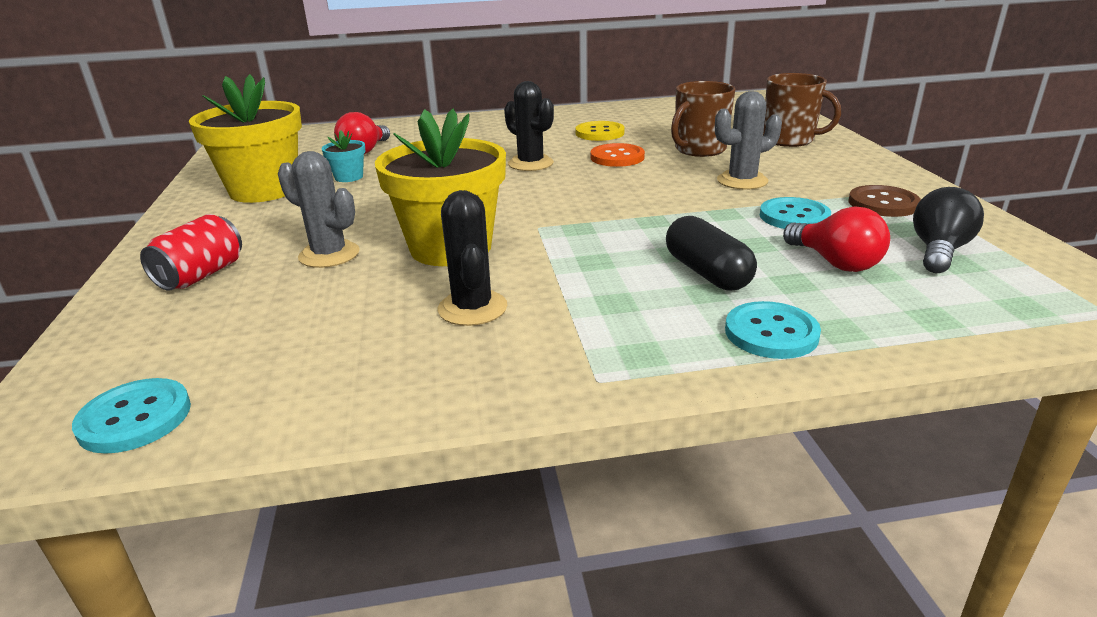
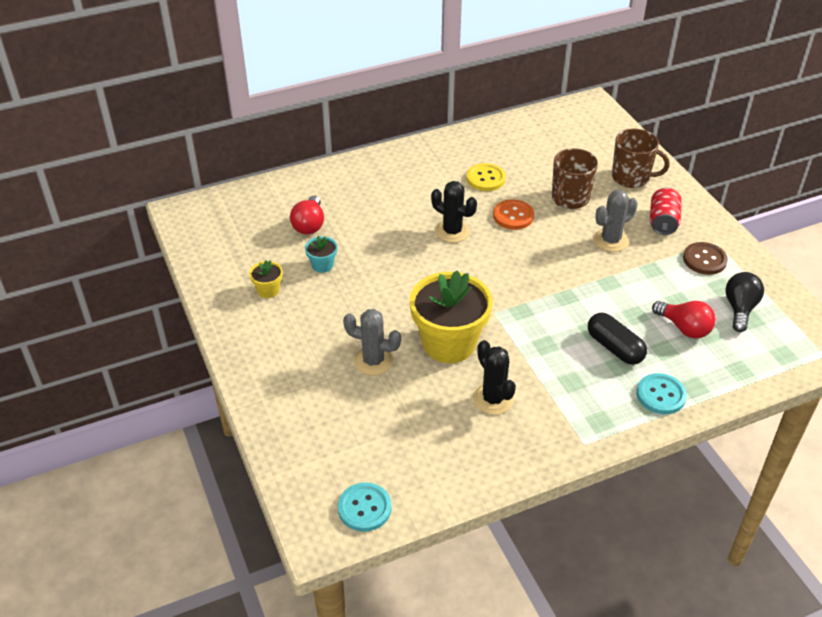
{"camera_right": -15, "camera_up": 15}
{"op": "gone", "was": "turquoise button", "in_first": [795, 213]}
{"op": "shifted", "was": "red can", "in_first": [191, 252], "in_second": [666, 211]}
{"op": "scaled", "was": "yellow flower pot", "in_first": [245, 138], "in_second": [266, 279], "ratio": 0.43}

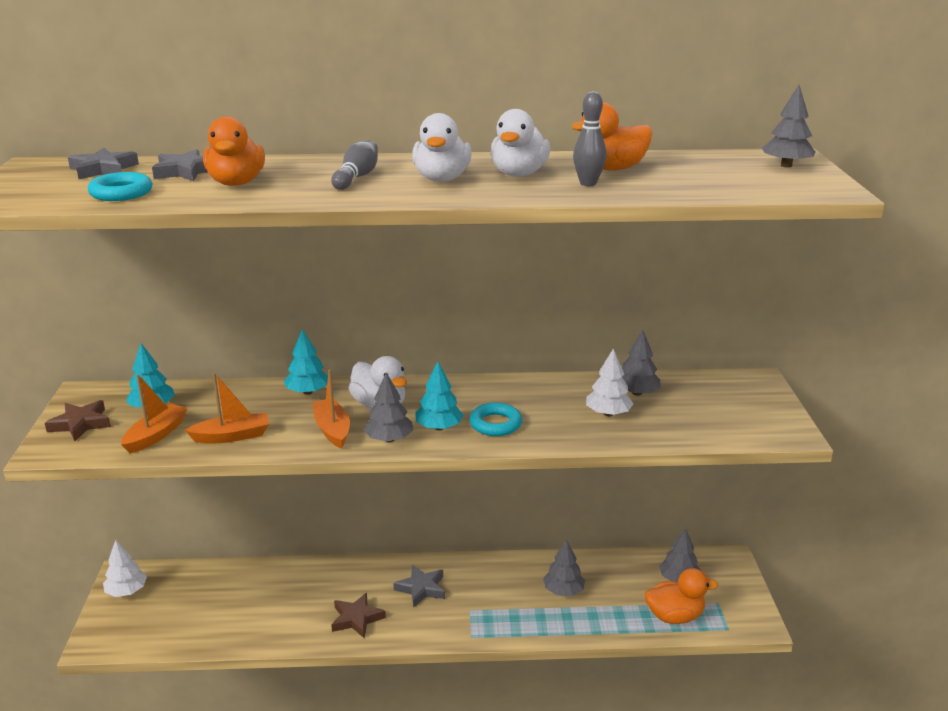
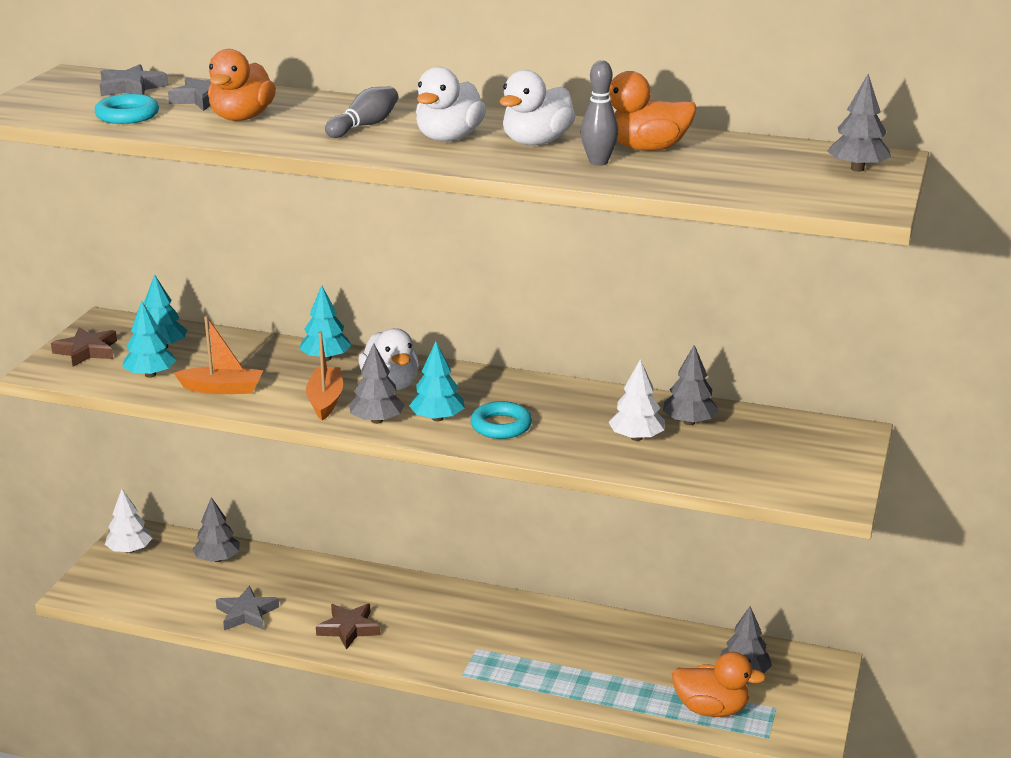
{"camera_right": 20, "camera_up": 0}
{"op": "shifted", "was": "grey star", "in_first": [419, 586], "in_second": [247, 608]}
{"op": "shifted", "was": "grey tree", "in_first": [564, 567], "in_second": [216, 529]}
{"op": "swapped", "was": "orange boat", "now": "turquoise tree", "in_first": [154, 414], "in_second": [149, 339]}

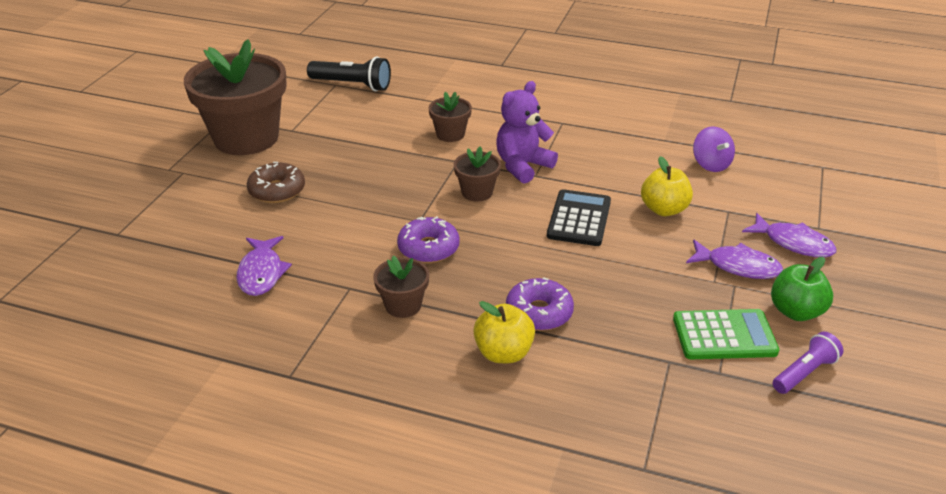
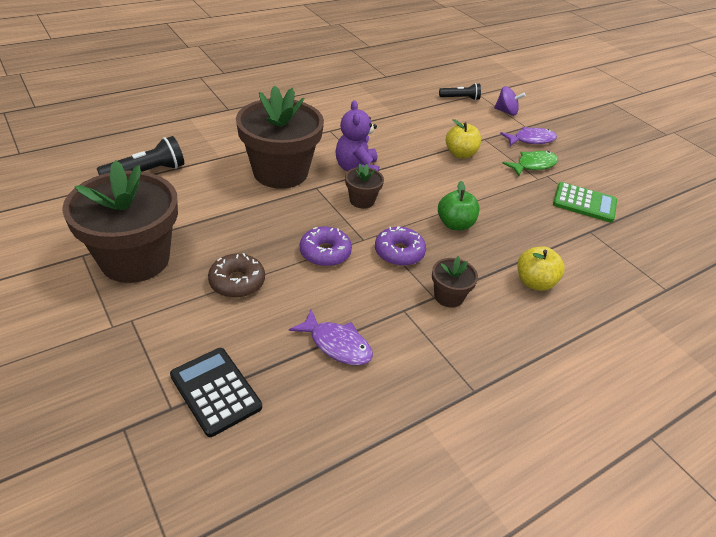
{"camera_right": -55, "camera_up": 5}
{"op": "gone", "was": "purple flashlight", "in_first": [808, 363]}
{"op": "new", "now": "black flashlight", "in_second": [460, 91]}
{"op": "shifted", "was": "purple donut", "in_first": [540, 304], "in_second": [326, 247]}
{"op": "shifted", "was": "black calculator", "in_first": [579, 217], "in_second": [216, 392]}
{"op": "shifted", "was": "purple spinning top", "in_first": [714, 149], "in_second": [509, 101]}
{"op": "shifted", "was": "green apple", "in_first": [802, 289], "in_second": [458, 205]}
{"op": "repainted", "was": "purple fish", "now": "green fish", "in_first": [734, 259], "in_second": [530, 163]}
{"op": "rotated", "was": "green calculator", "in_first": [726, 334], "in_second": [585, 202], "clockwise": 75}
{"op": "scaled", "was": "brown flower pot", "in_first": [450, 117], "in_second": [280, 137], "ratio": 2.24}

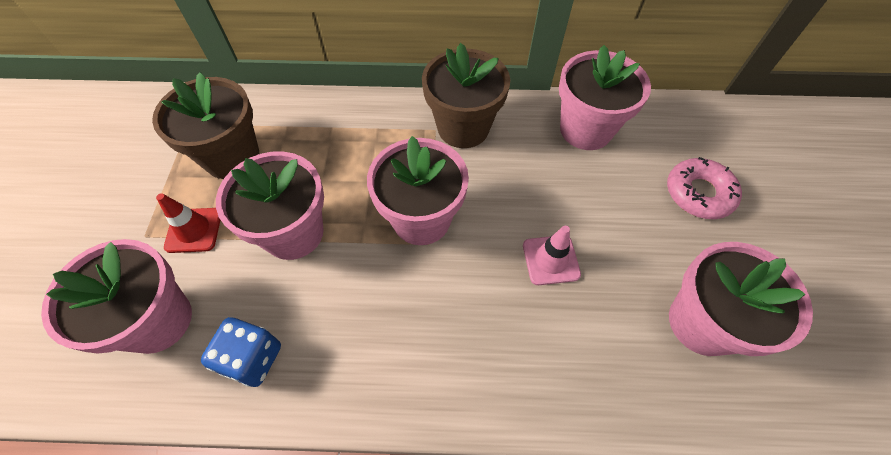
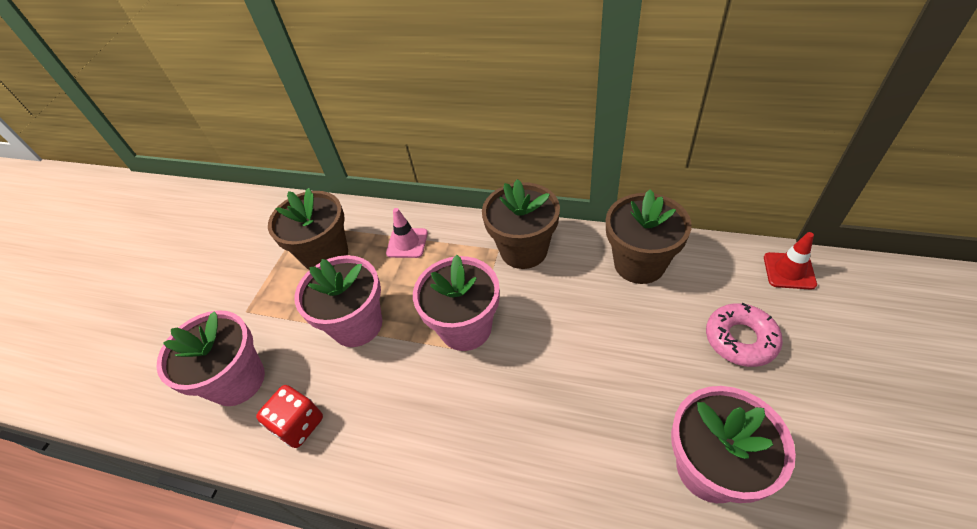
{"camera_right": 20, "camera_up": -10}
{"op": "shifted", "was": "red traffic cone", "in_first": [188, 223], "in_second": [790, 261]}
{"op": "shifted", "was": "pink traffic cone", "in_first": [552, 255], "in_second": [407, 233]}
{"op": "repainted", "was": "blue dice", "now": "red dice", "in_first": [241, 352], "in_second": [289, 416]}
{"op": "repainted", "was": "pink flower pot", "now": "brown flower pot", "in_first": [605, 97], "in_second": [649, 237]}

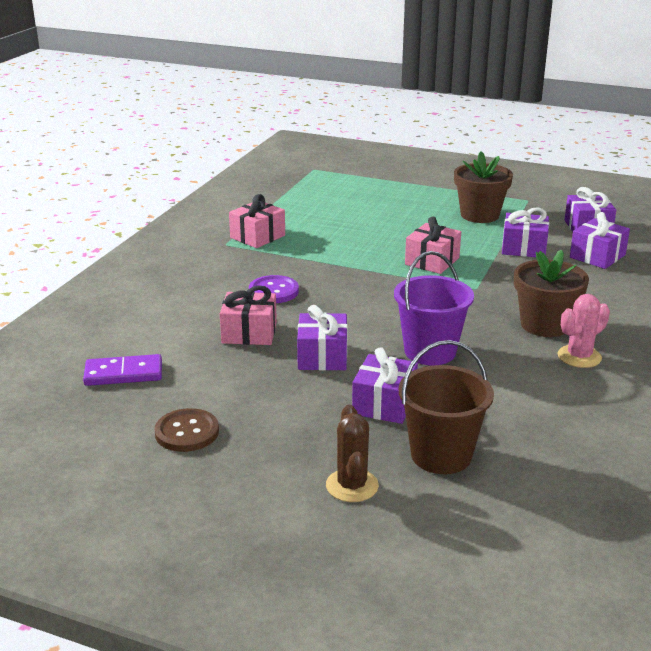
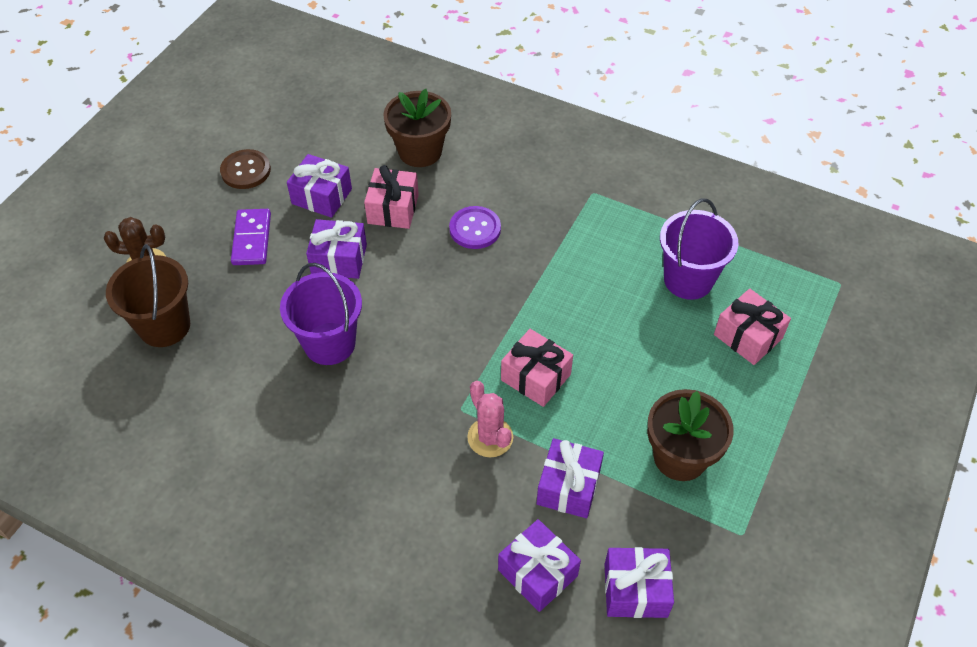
{"camera_right": 95, "camera_up": 25}
{"op": "new", "now": "purple bucket", "in_second": [699, 249]}
{"op": "shifted", "was": "purple domino", "in_first": [122, 370], "in_second": [251, 237]}
{"op": "shifted", "was": "pink gift", "in_first": [257, 221], "in_second": [752, 327]}
{"op": "shifted", "was": "purple gift", "in_first": [385, 385], "in_second": [319, 186]}
{"op": "shifted", "was": "brown flower pot", "in_first": [551, 293], "in_second": [417, 128]}
{"op": "shifted", "was": "pink cactus", "in_first": [583, 331], "in_second": [490, 419]}

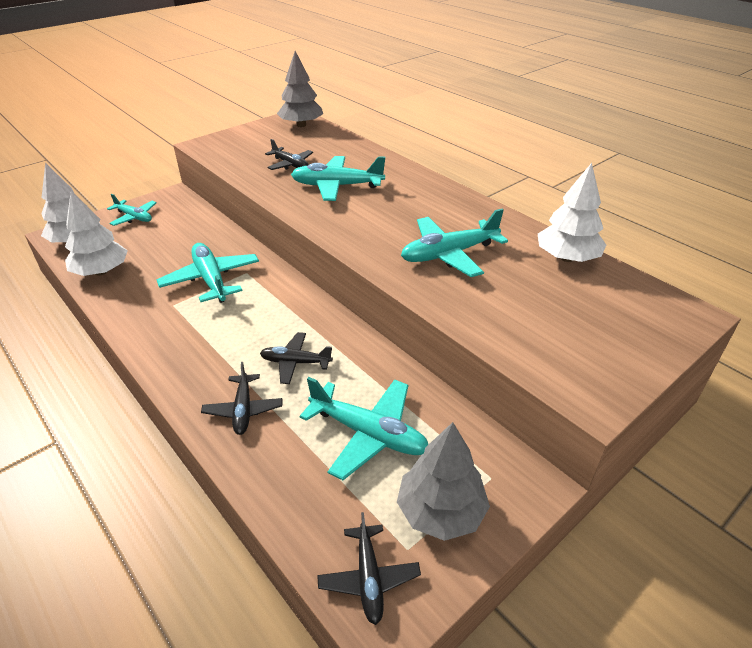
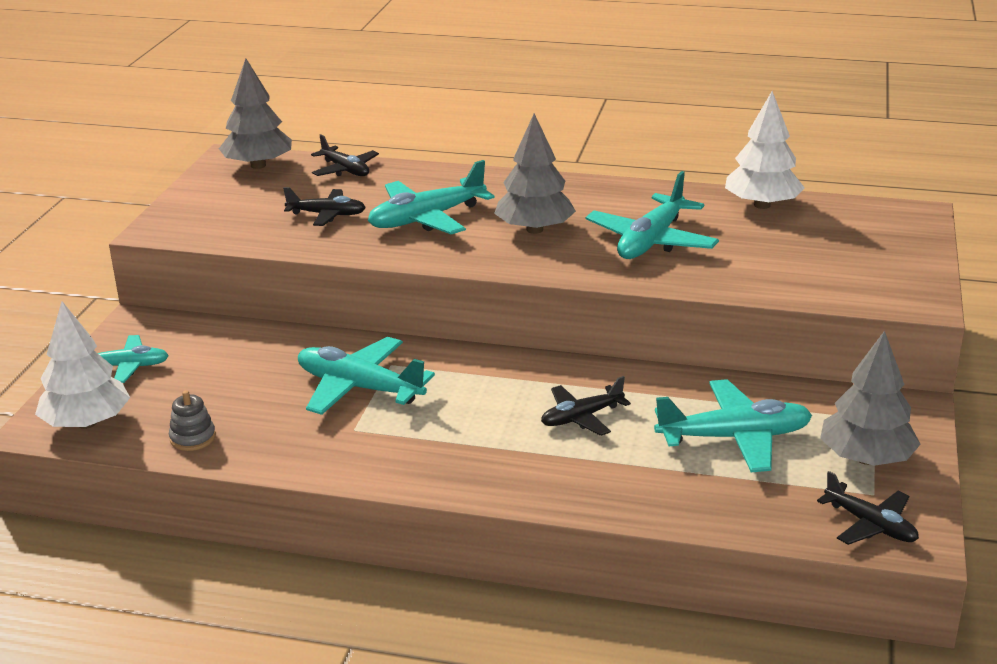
{"camera_right": -35, "camera_up": -10}
{"op": "new", "now": "grey tree", "in_second": [535, 173]}
{"op": "shifted", "was": "black plane", "in_first": [241, 398], "in_second": [345, 155]}
{"op": "swapped", "was": "white tree", "now": "grey stacking toy", "in_first": [96, 233], "in_second": [192, 420]}

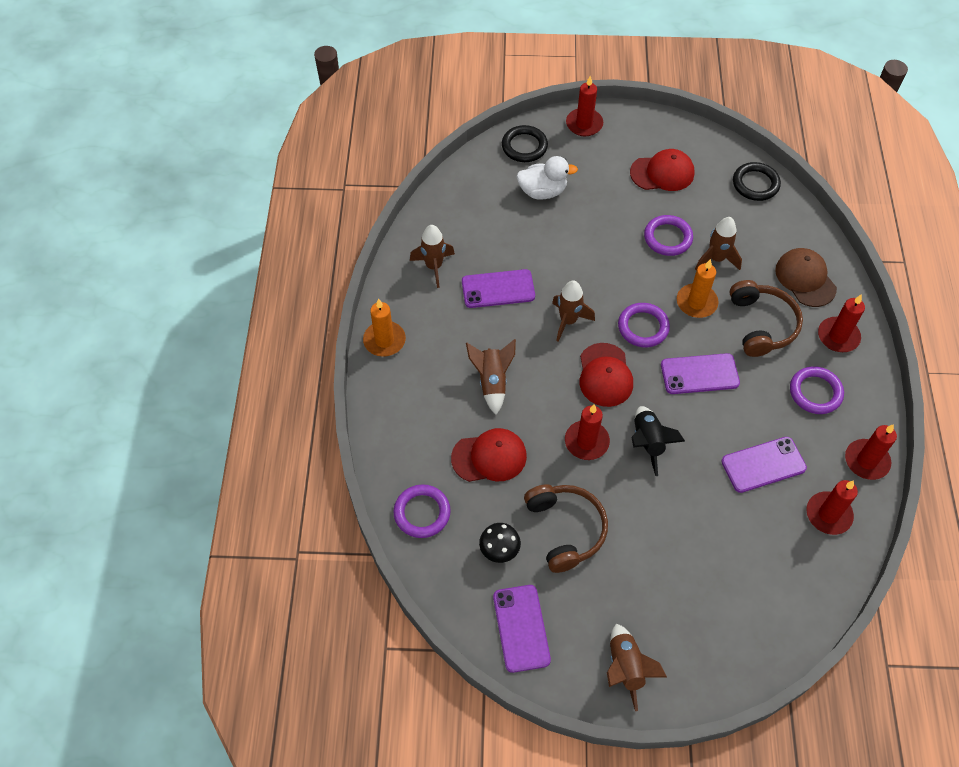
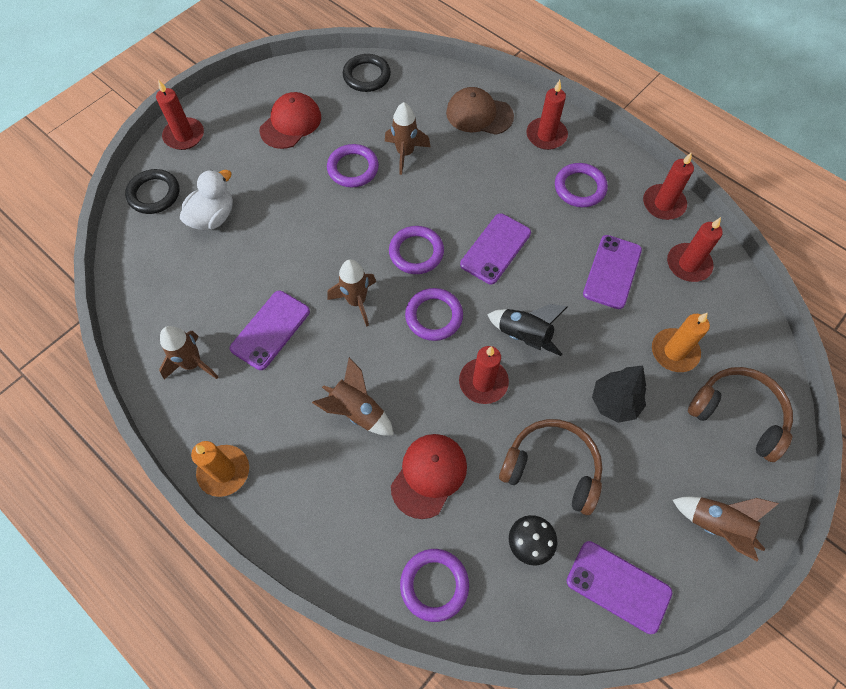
{"camera_right": -50, "camera_up": 5}
{"op": "new", "now": "black tree", "in_second": [619, 394]}
{"op": "shifted", "was": "orange candle", "in_first": [697, 288], "in_second": [681, 342]}
{"op": "shifted", "was": "brown headphones", "in_first": [766, 318], "in_second": [740, 414]}
{"op": "swapped", "was": "red cap", "now": "purple ring", "in_first": [606, 375], "in_second": [434, 314]}

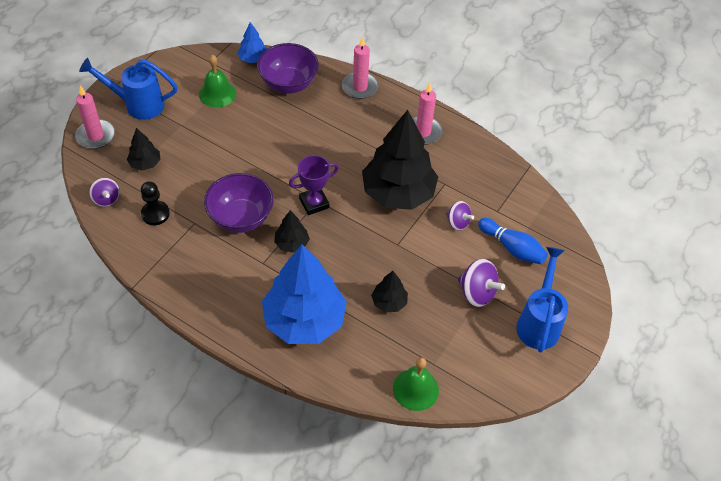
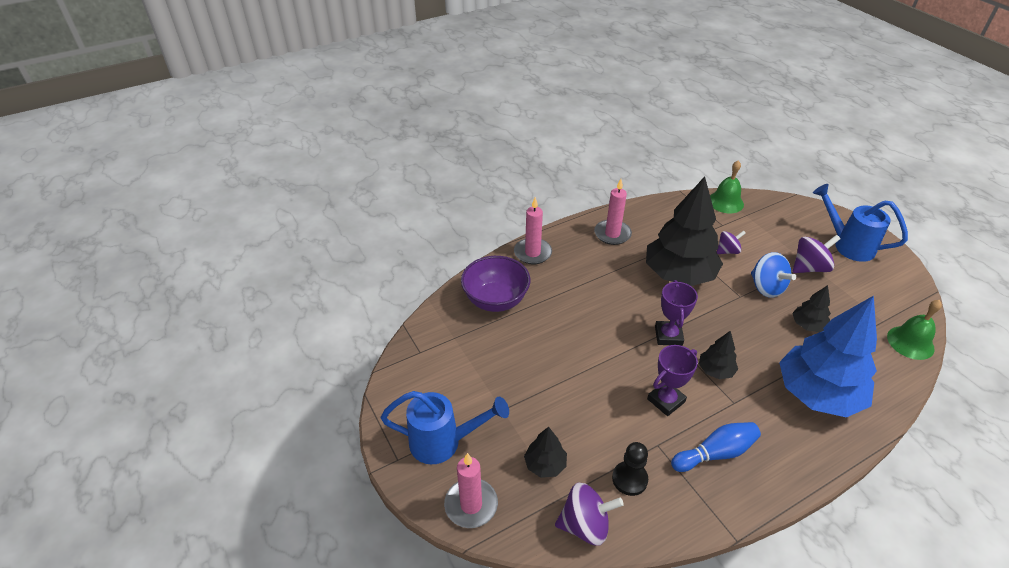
{"camera_right": -60, "camera_up": -10}
{"op": "gone", "was": "blue tree", "in_first": [252, 42]}
{"op": "new", "now": "blue spinning top", "in_second": [773, 275]}
{"op": "shifted", "was": "green bell", "in_first": [217, 81], "in_second": [727, 186]}
{"op": "shifted", "was": "blue bowling pin", "in_first": [513, 241], "in_second": [716, 447]}
{"op": "swapped", "was": "purple bowl", "now": "purple trophy", "in_first": [239, 203], "in_second": [672, 380]}
{"op": "rotated", "was": "blue watering can", "in_first": [128, 89], "in_second": [445, 427], "clockwise": -120}
{"op": "scaled", "was": "purple spinning top", "in_first": [104, 192], "in_second": [589, 514], "ratio": 1.54}

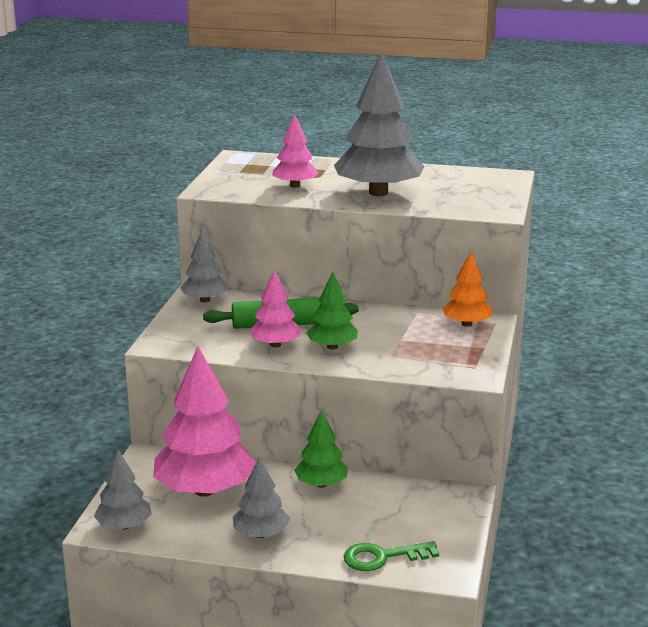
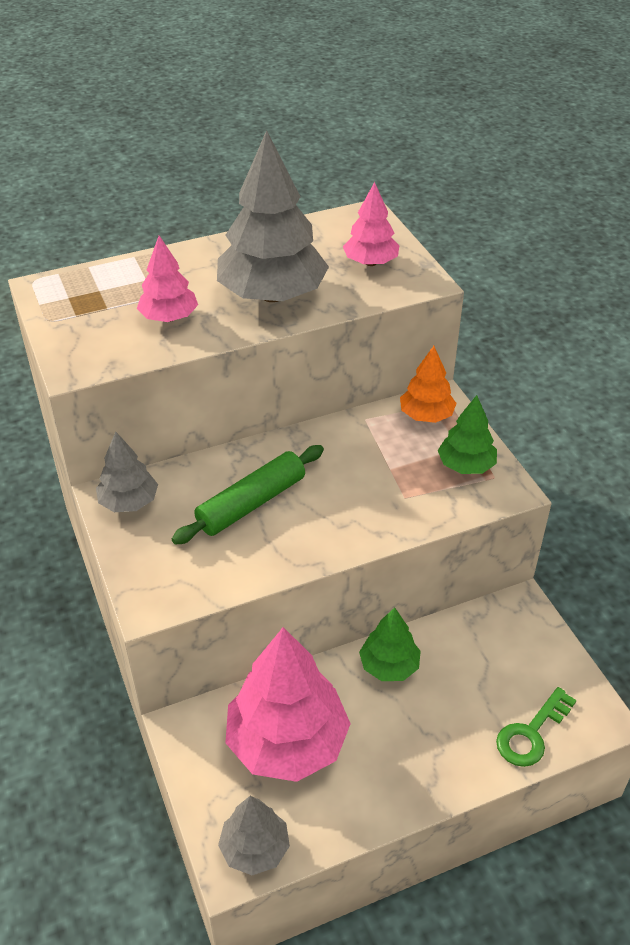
{"camera_right": -35, "camera_up": 20}
{"op": "gone", "was": "grey tree", "in_first": [261, 497]}
{"op": "shifted", "was": "pink tree", "in_first": [275, 309], "in_second": [371, 224]}
{"op": "shifted", "was": "green tree", "in_first": [332, 311], "in_second": [467, 434]}

